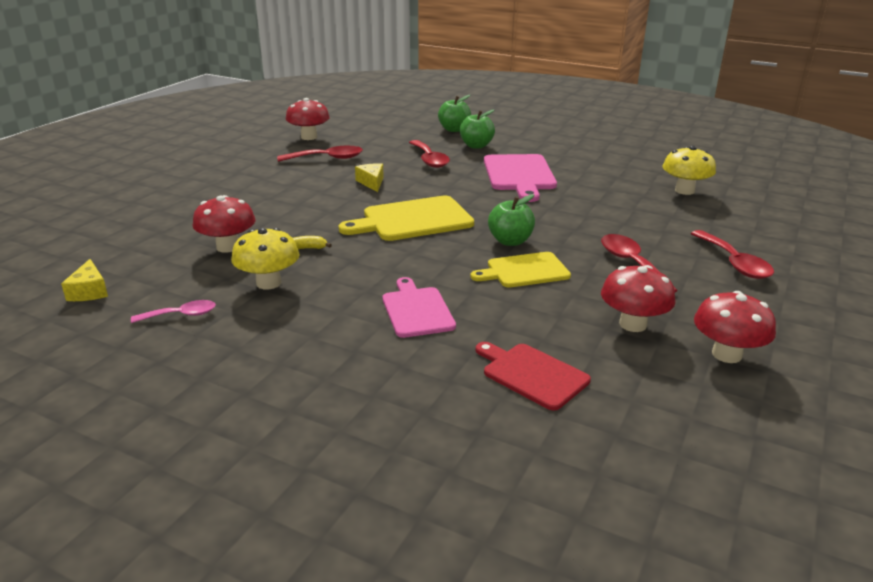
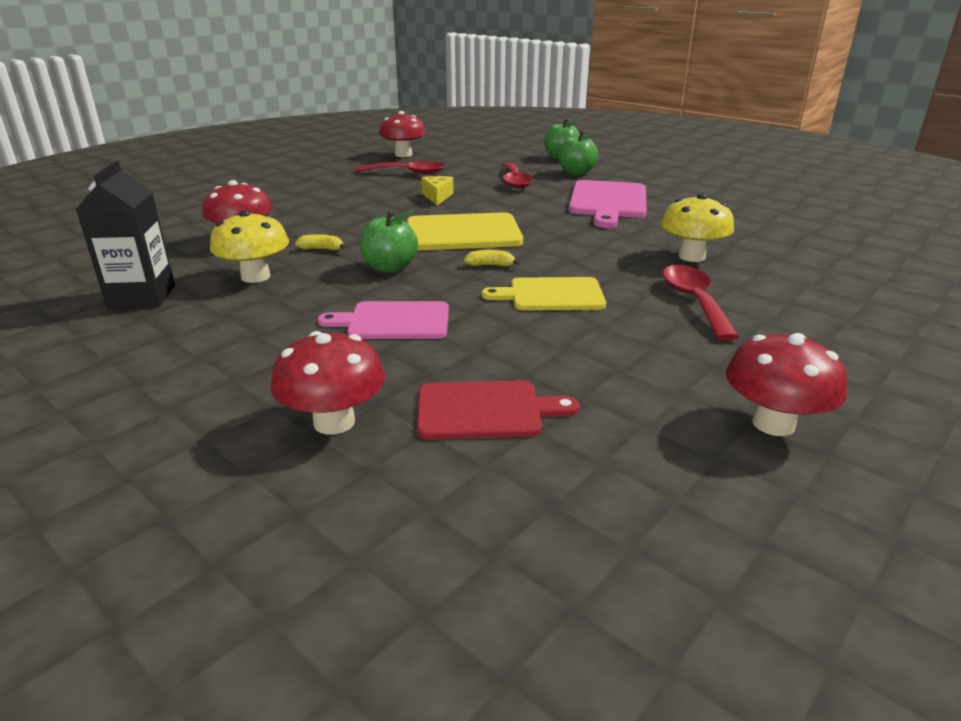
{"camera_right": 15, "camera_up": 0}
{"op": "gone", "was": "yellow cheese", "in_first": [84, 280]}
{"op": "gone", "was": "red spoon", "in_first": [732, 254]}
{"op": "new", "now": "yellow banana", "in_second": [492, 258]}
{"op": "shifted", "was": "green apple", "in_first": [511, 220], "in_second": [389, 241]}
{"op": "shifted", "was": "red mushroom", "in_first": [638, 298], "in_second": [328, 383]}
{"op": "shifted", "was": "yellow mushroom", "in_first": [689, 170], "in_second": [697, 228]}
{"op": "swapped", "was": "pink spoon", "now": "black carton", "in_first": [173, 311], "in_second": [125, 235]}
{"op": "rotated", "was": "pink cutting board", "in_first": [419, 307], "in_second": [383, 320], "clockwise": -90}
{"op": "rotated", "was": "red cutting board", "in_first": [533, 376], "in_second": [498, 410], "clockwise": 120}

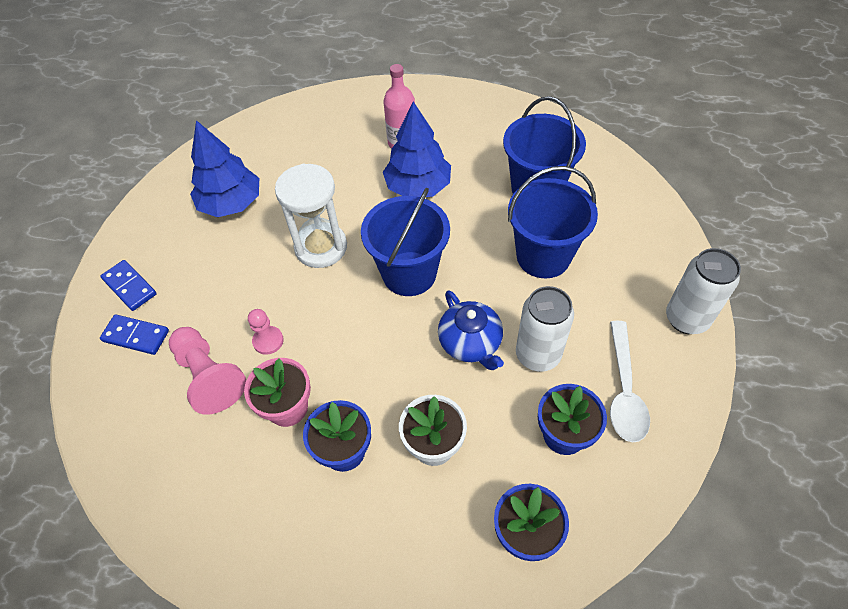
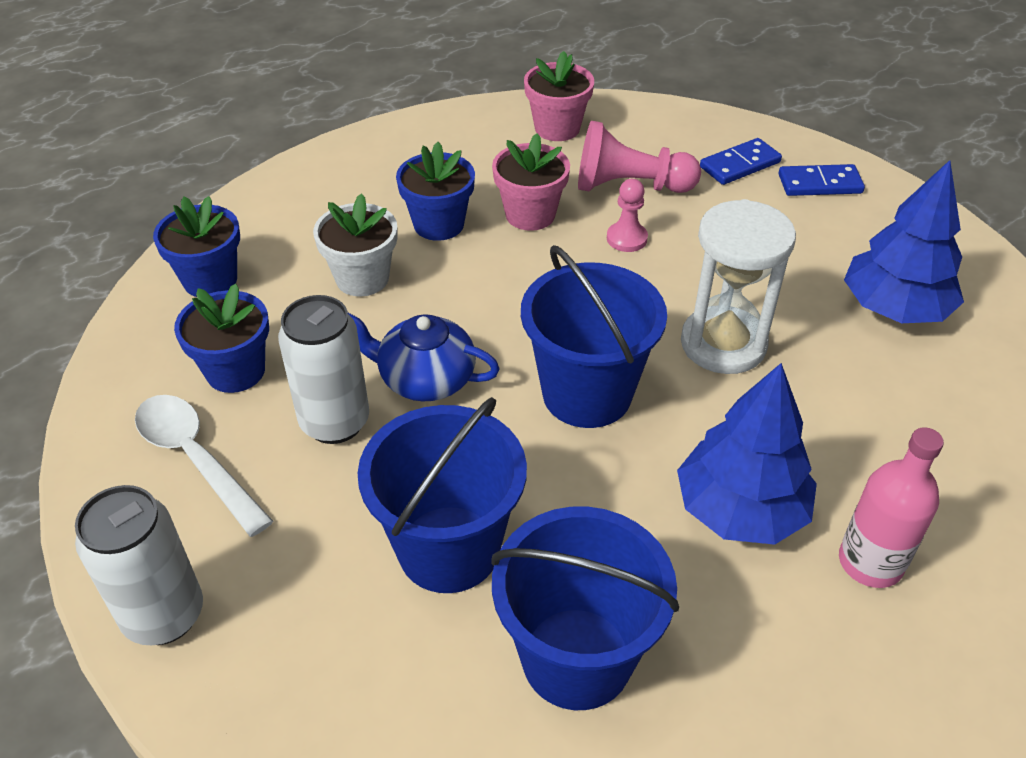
{"camera_right": 130, "camera_up": -10}
{"op": "new", "now": "pink flower pot", "in_second": [559, 96]}

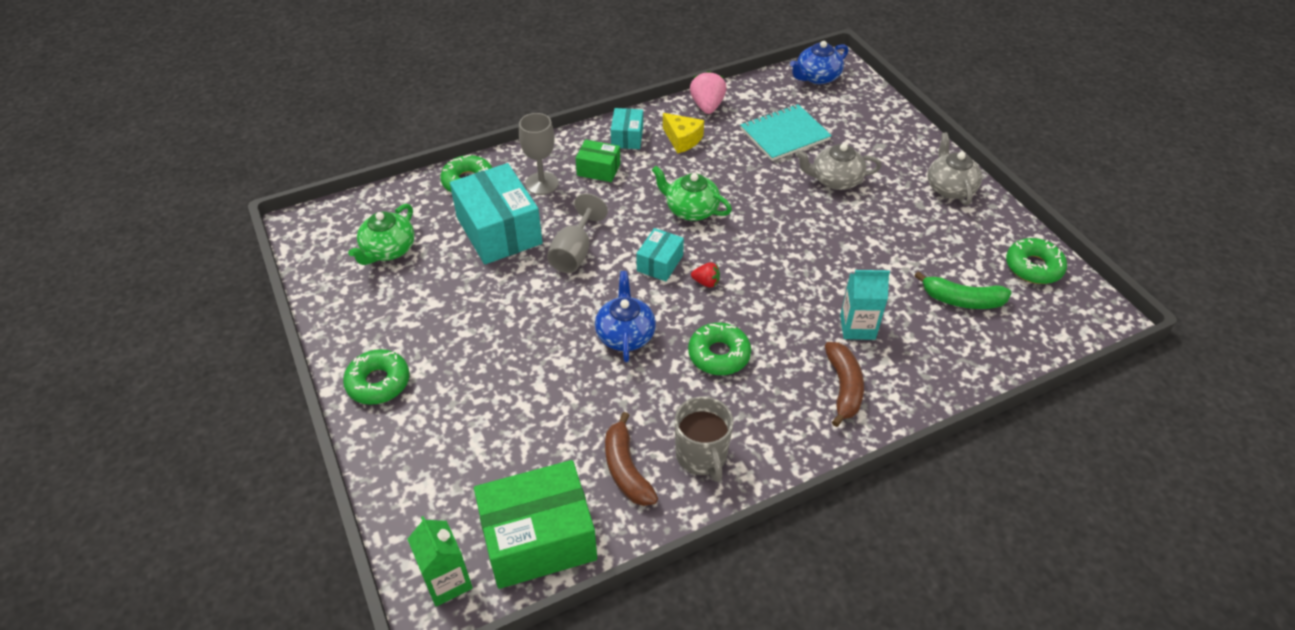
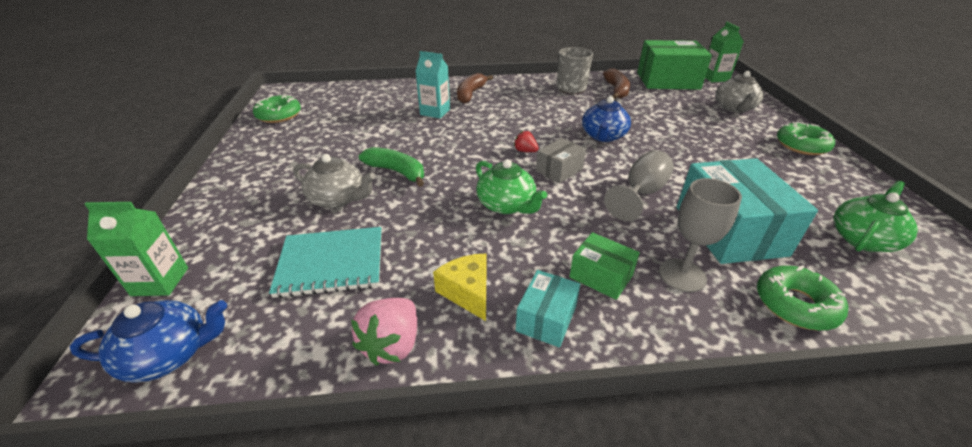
{"camera_right": -160, "camera_up": -10}
{"op": "gone", "was": "green donut", "in_first": [719, 349]}
{"op": "new", "now": "green carton", "in_second": [136, 249]}
{"op": "shifted", "was": "green banana", "in_first": [963, 290], "in_second": [391, 167]}
{"op": "shifted", "was": "grey teapot", "in_first": [955, 168], "in_second": [740, 92]}
{"op": "repainted", "was": "turquoise box", "now": "grey box", "in_first": [660, 254], "in_second": [561, 160]}

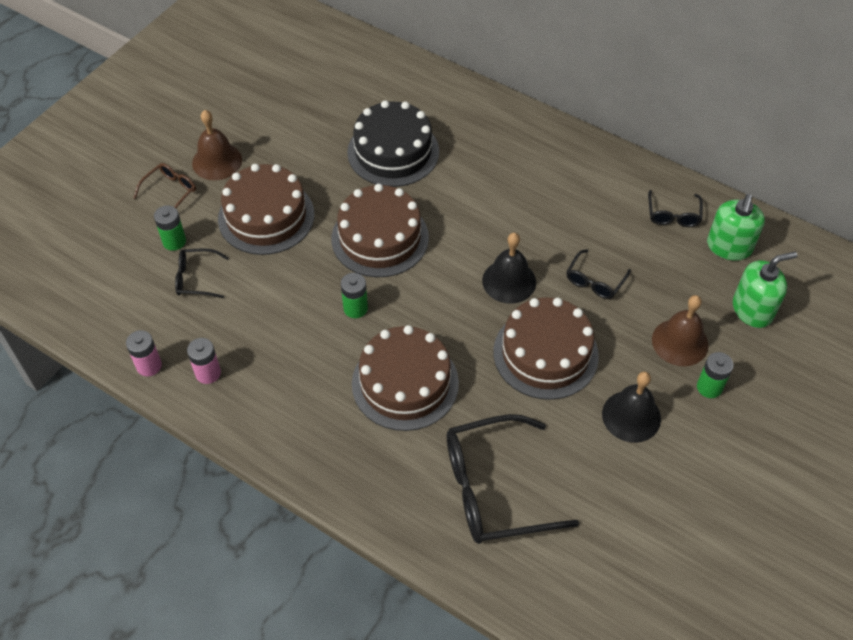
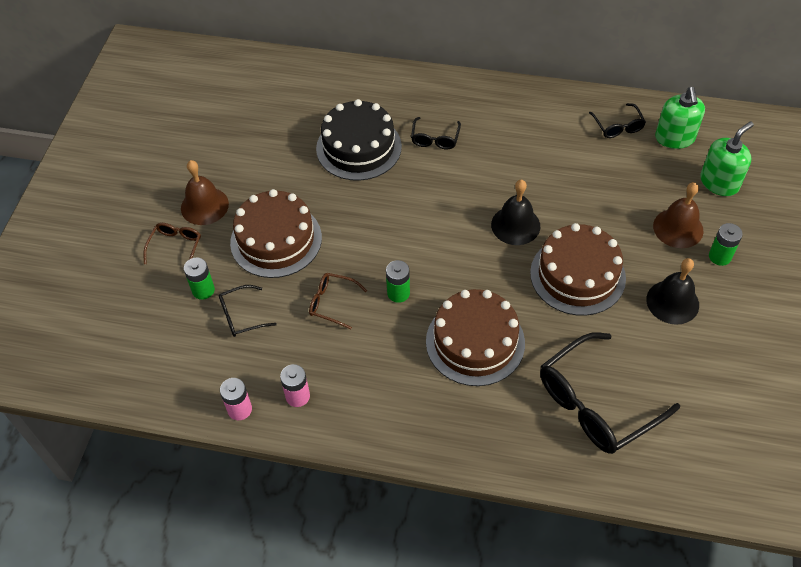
{"camera_right": -20, "camera_up": 0}
{"op": "gone", "was": "brown cake", "in_first": [380, 230]}
{"op": "new", "now": "brown glasses", "in_second": [338, 301]}
{"op": "shifted", "was": "black glasses", "in_first": [599, 274], "in_second": [436, 133]}

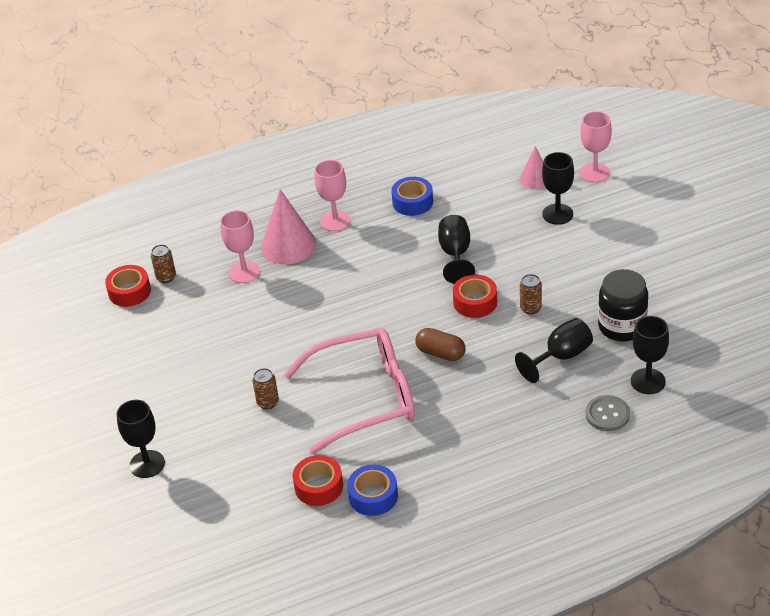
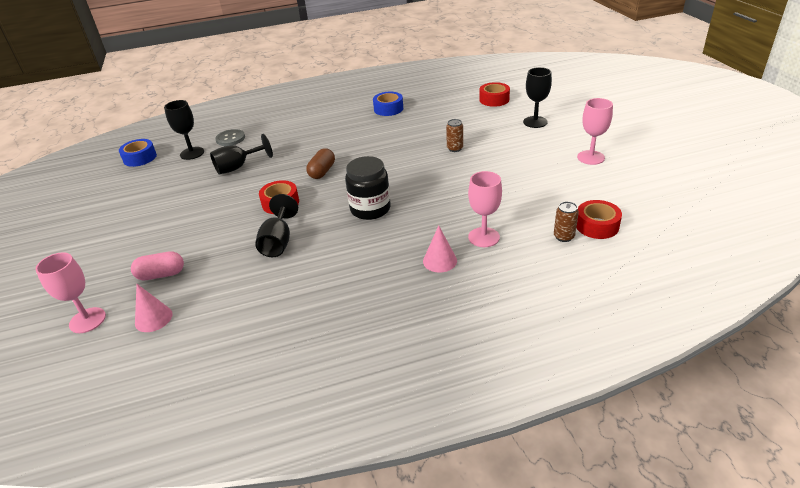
{"camera_right": -175, "camera_up": -5}
{"op": "gone", "was": "pink glasses", "in_first": [349, 391]}
{"op": "gone", "was": "brown can", "in_first": [531, 294]}
{"op": "shifted", "was": "red tape", "in_first": [318, 480], "in_second": [494, 94]}
{"op": "shifted", "was": "pink goblet", "in_first": [332, 195], "in_second": [595, 131]}
{"op": "shifted", "was": "blue tape", "in_first": [412, 196], "in_second": [138, 153]}
{"op": "shifted", "was": "black jar", "in_first": [623, 305], "in_second": [368, 188]}
{"op": "swapped", "was": "black goblet", "now": "pink capsule", "in_first": [558, 188], "in_second": [157, 265]}
{"op": "rotated", "was": "brown capsule", "in_first": [440, 344], "in_second": [320, 163], "clockwise": 75}
{"op": "scaled", "was": "pink cone", "in_first": [288, 226], "in_second": [440, 249], "ratio": 0.59}

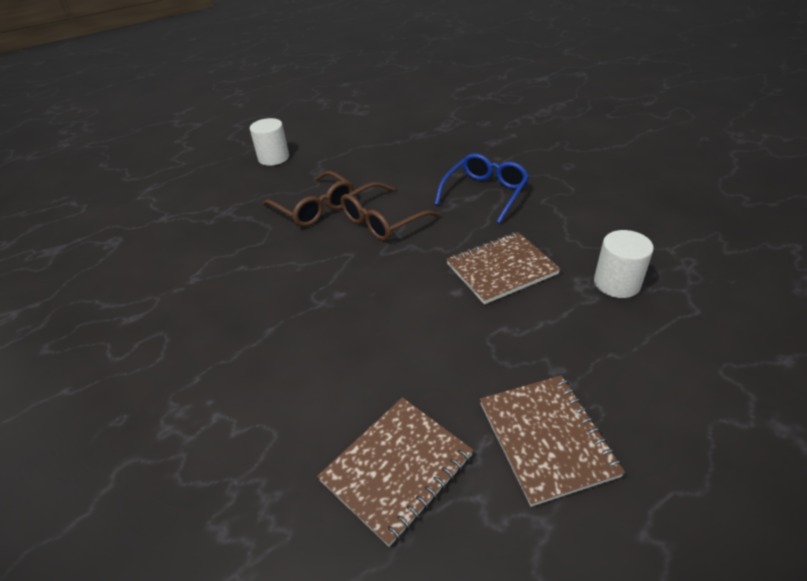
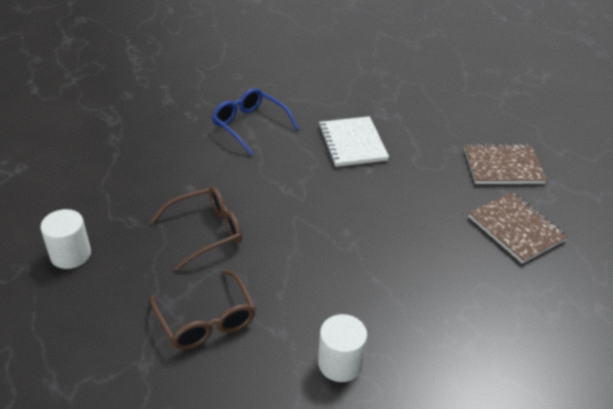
{"camera_right": -80, "camera_up": 0}
{"op": "shifted", "was": "brown glasses", "in_first": [390, 211], "in_second": [203, 310]}
{"op": "shifted", "was": "white cylinder", "in_first": [624, 264], "in_second": [342, 348]}
{"op": "repainted", "was": "brown notebook", "now": "white notebook", "in_first": [503, 268], "in_second": [354, 141]}

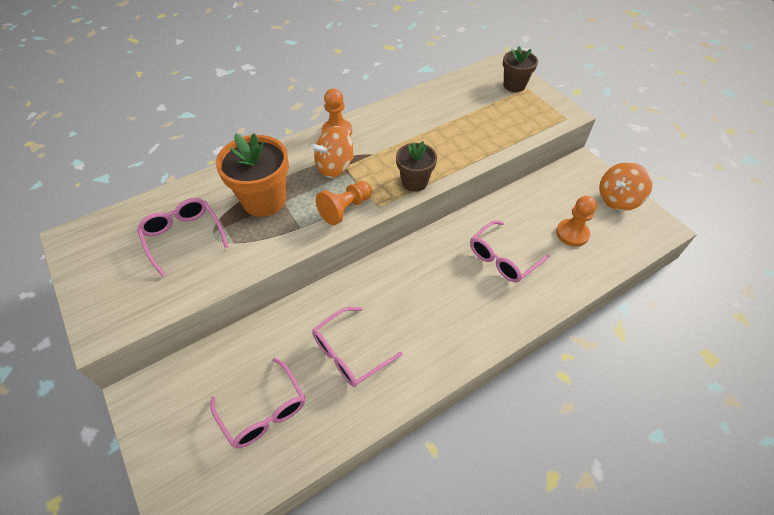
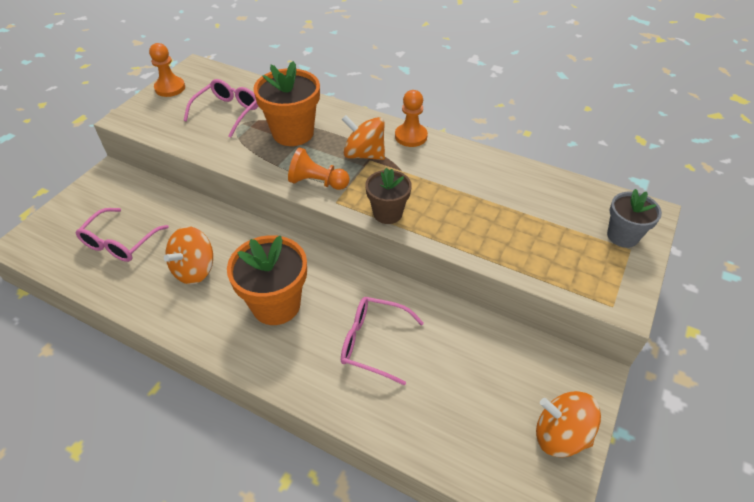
{"camera_right": 60, "camera_up": -5}
{"op": "new", "now": "orange flower pot", "in_second": [267, 280]}
{"op": "shifted", "was": "orange pawn", "in_first": [576, 221], "in_second": [167, 70]}
{"op": "swapped", "was": "pink glasses", "now": "orange spinning top", "in_first": [357, 347], "in_second": [188, 255]}
{"op": "repainted", "was": "brown flower pot", "now": "grey flower pot", "in_first": [520, 69], "in_second": [634, 218]}

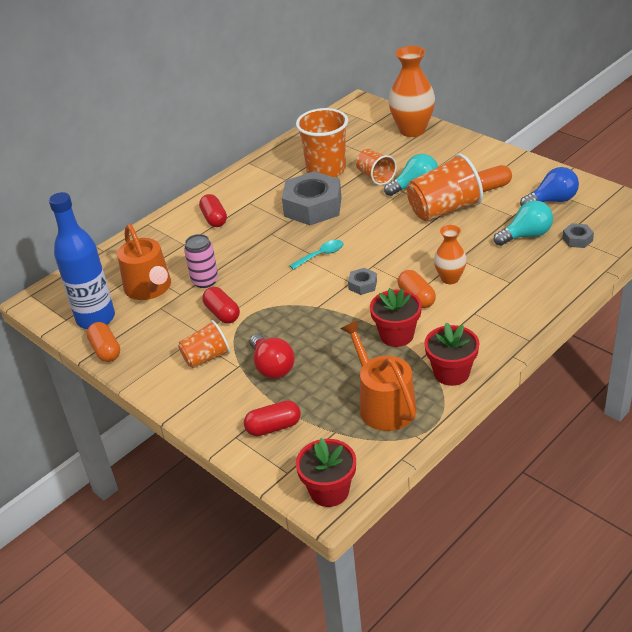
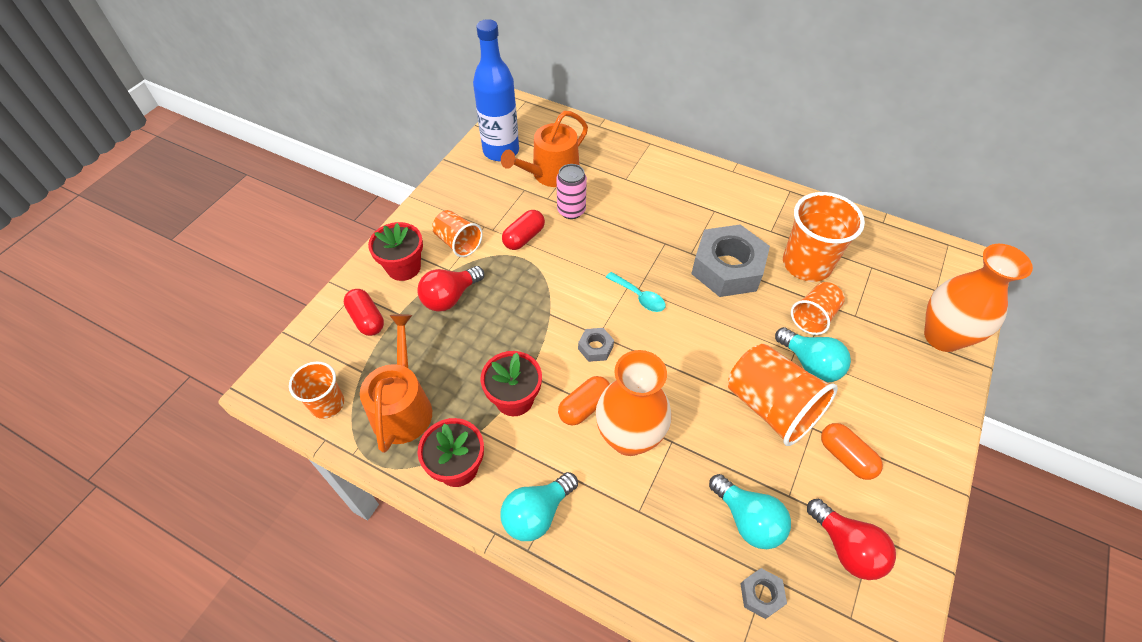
{"camera_right": 70, "camera_up": 15}
{"op": "gone", "was": "orange capsule", "in_first": [103, 342]}
{"op": "gone", "was": "red capsule", "in_first": [213, 210]}
{"op": "new", "now": "orange cup", "in_second": [316, 390]}
{"op": "new", "now": "turquoise light bulb", "in_second": [539, 506]}
{"op": "shifted", "was": "red flower pot", "in_first": [326, 472], "in_second": [395, 251]}
{"op": "repainted", "was": "blue light bulb", "now": "red light bulb", "in_first": [549, 186], "in_second": [851, 539]}
{"op": "rotated", "was": "orange watering can", "in_first": [378, 375], "in_second": [396, 383], "clockwise": -45}
{"op": "scaled", "was": "orange vase", "in_first": [450, 254], "in_second": [634, 403], "ratio": 1.74}

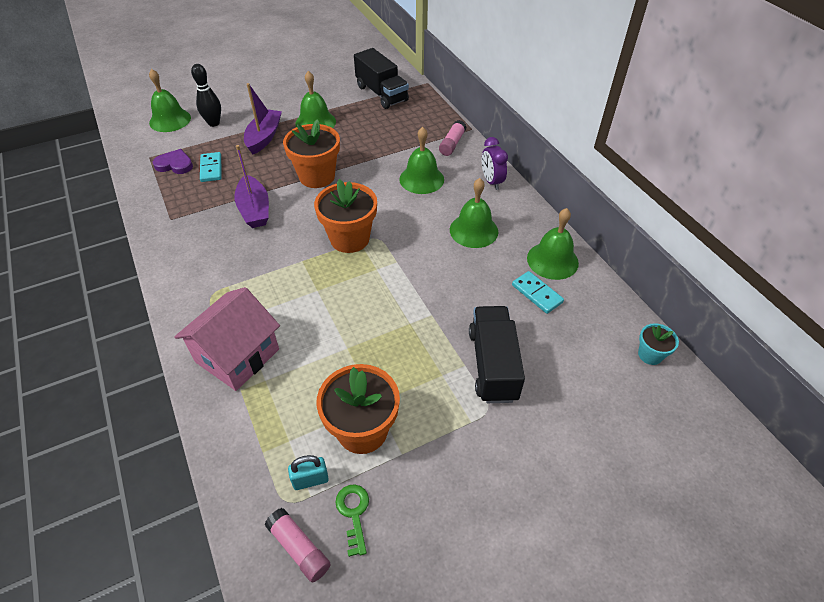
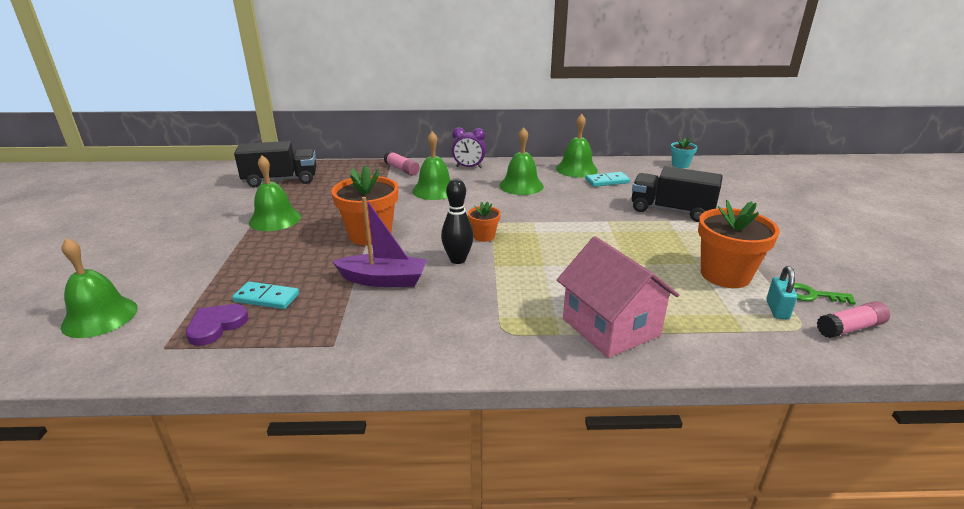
{"camera_right": -65, "camera_up": -20}
{"op": "gone", "was": "purple boat", "in_first": [263, 118]}
{"op": "shifted", "was": "black bowling pin", "in_first": [206, 95], "in_second": [457, 221]}
{"op": "scaled", "was": "orange flower pot", "in_first": [345, 216], "in_second": [484, 222], "ratio": 0.51}

